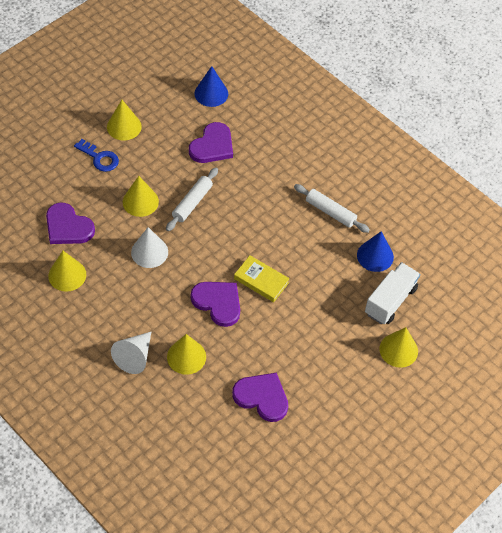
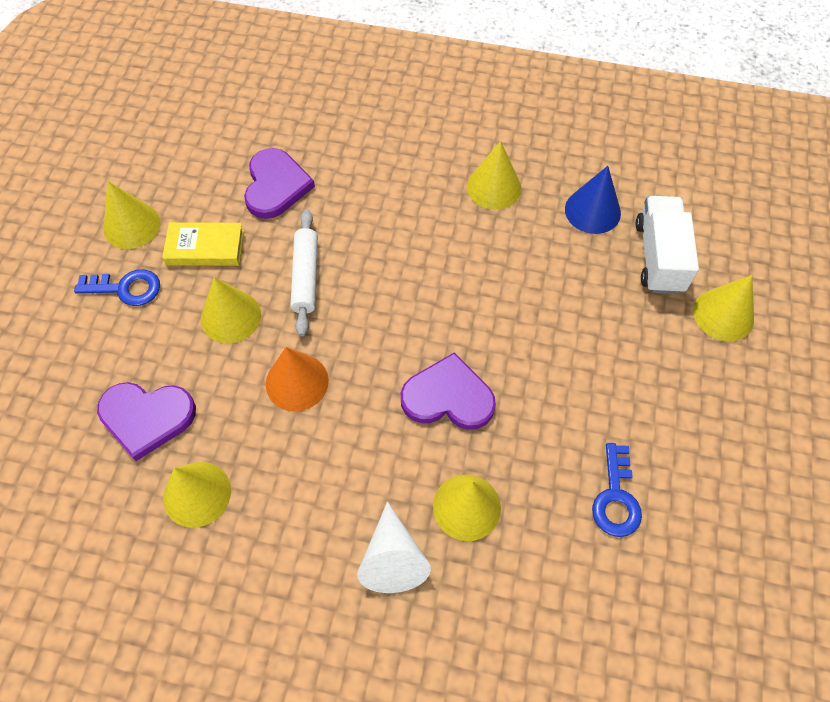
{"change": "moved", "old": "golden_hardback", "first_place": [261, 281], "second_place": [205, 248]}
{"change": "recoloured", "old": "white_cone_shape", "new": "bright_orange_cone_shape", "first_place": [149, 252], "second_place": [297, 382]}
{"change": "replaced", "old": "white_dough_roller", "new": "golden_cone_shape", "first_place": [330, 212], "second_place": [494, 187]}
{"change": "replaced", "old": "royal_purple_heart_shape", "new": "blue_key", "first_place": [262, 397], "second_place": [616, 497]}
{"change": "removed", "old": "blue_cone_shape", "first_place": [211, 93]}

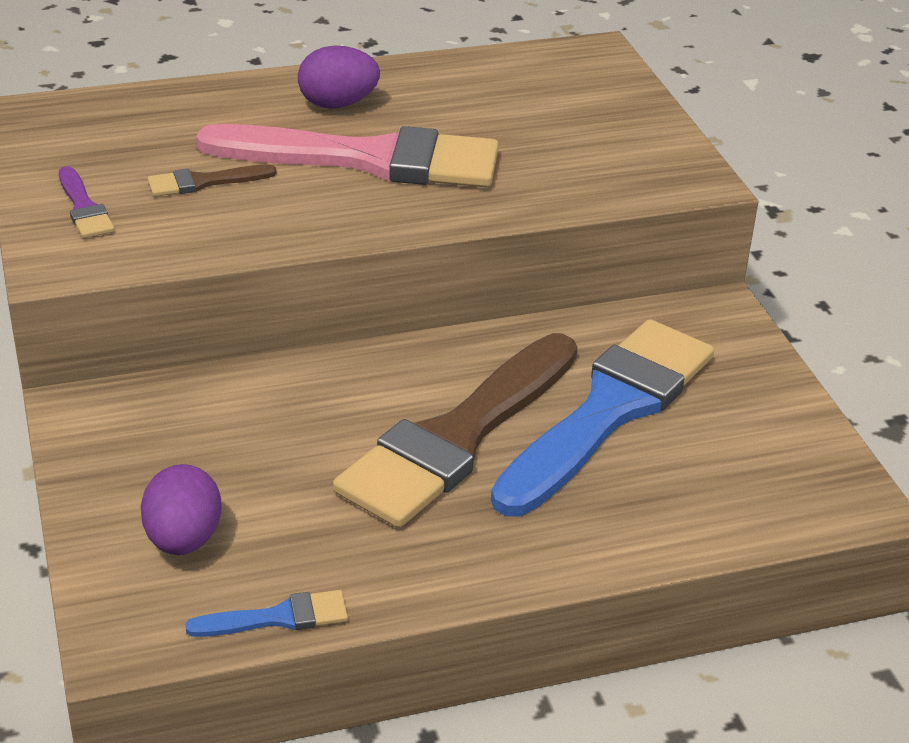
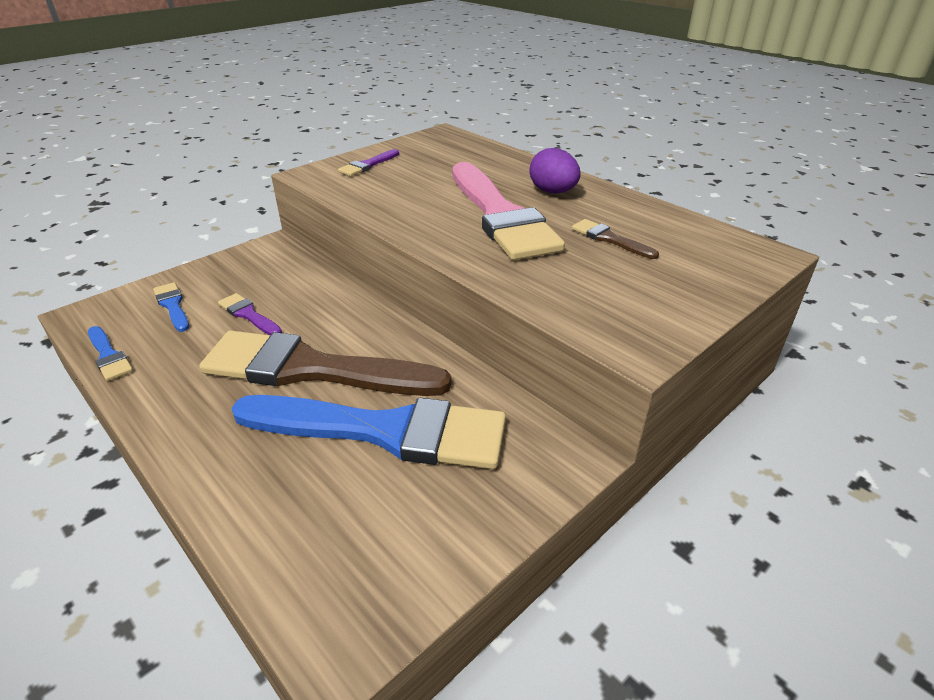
{"change": "replaced", "old": "royal_purple_egg", "new": "blue_brush", "first_place": [183, 539], "second_place": [172, 305]}
{"change": "added", "new": "royal_purple_brush", "second_place": [248, 315]}
{"change": "moved", "old": "dark_brown_brush", "first_place": [204, 182], "second_place": [609, 239]}

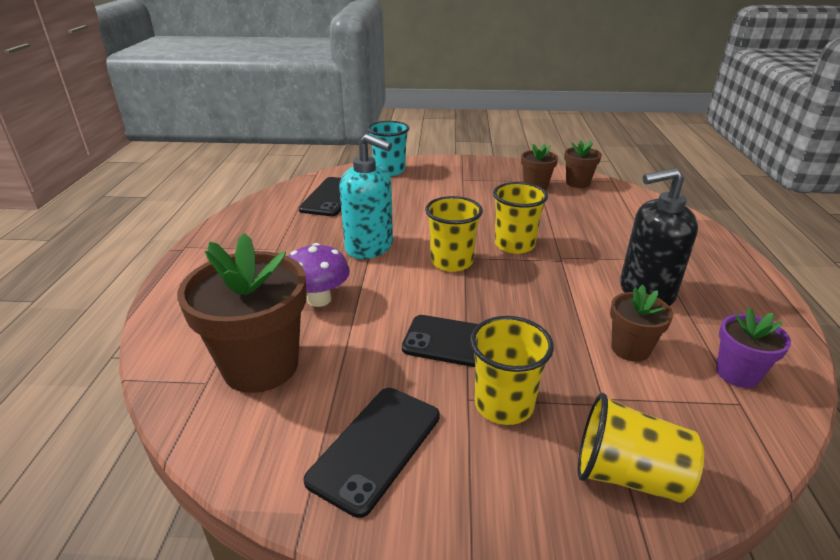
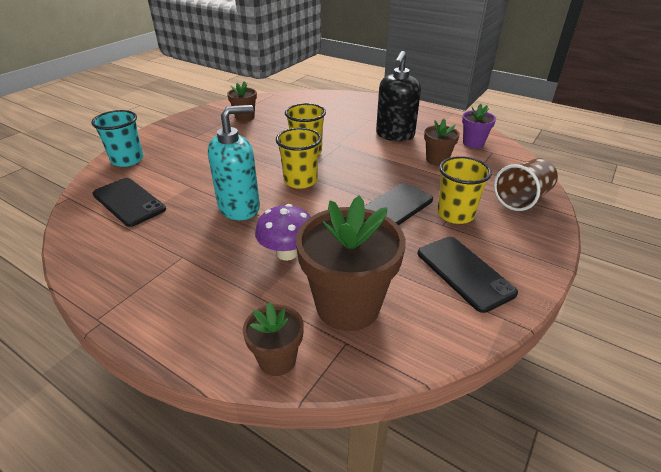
{"change": "moved", "old": "dark_brown_plant_pot", "first_place": [577, 183], "second_place": [277, 359]}
{"change": "recoloured", "old": "golden_beaker", "new": "dark_brown_beaker", "first_place": [628, 475], "second_place": [522, 199]}

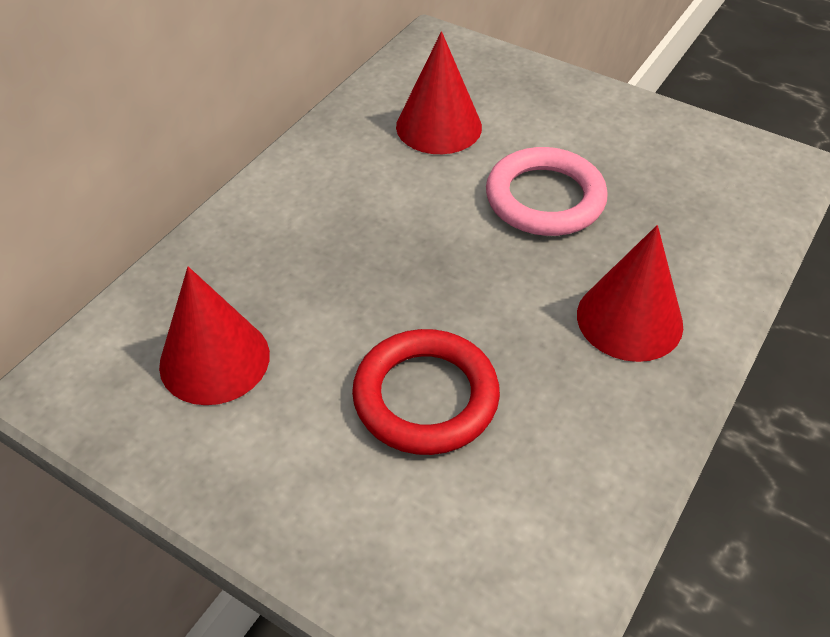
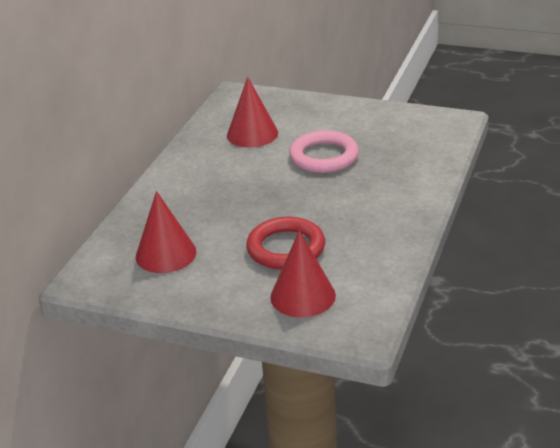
{"change": "moved", "old": "scarlet_cone_shape", "first_place": [629, 319], "second_place": [303, 296]}

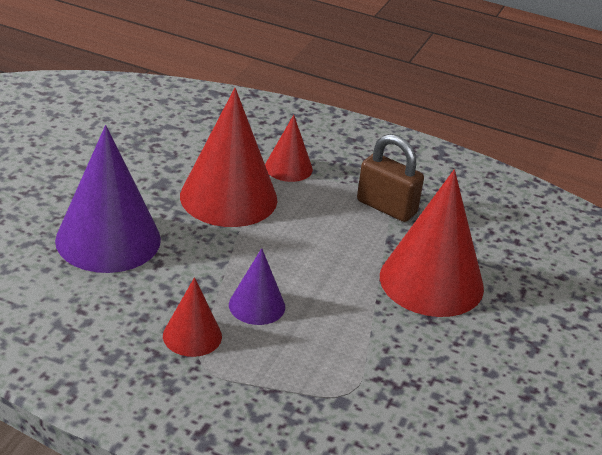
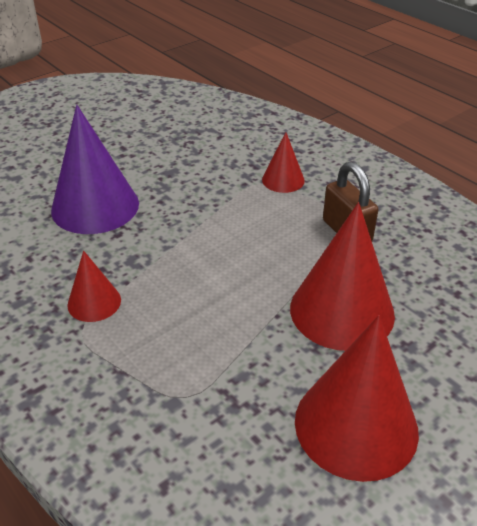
{"change": "moved", "old": "scarlet_cone_shape", "first_place": [228, 197], "second_place": [356, 425]}
{"change": "removed", "old": "royal_purple_cone_shape", "first_place": [257, 305]}

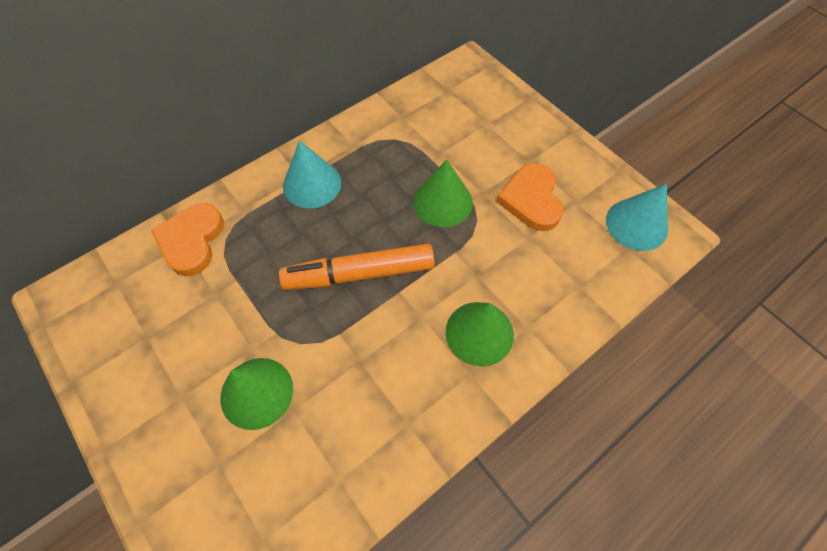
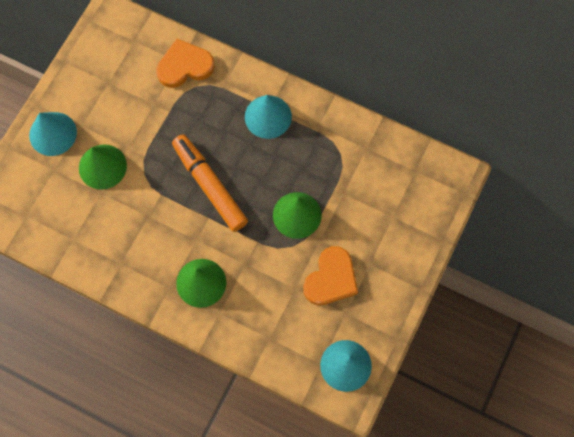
{"change": "added", "new": "aqua_cone_shape", "second_place": [53, 133]}
{"change": "turned", "old": "bright_orange_heart_shape", "first_place": [531, 199], "second_place": [331, 279], "degrees": 150}

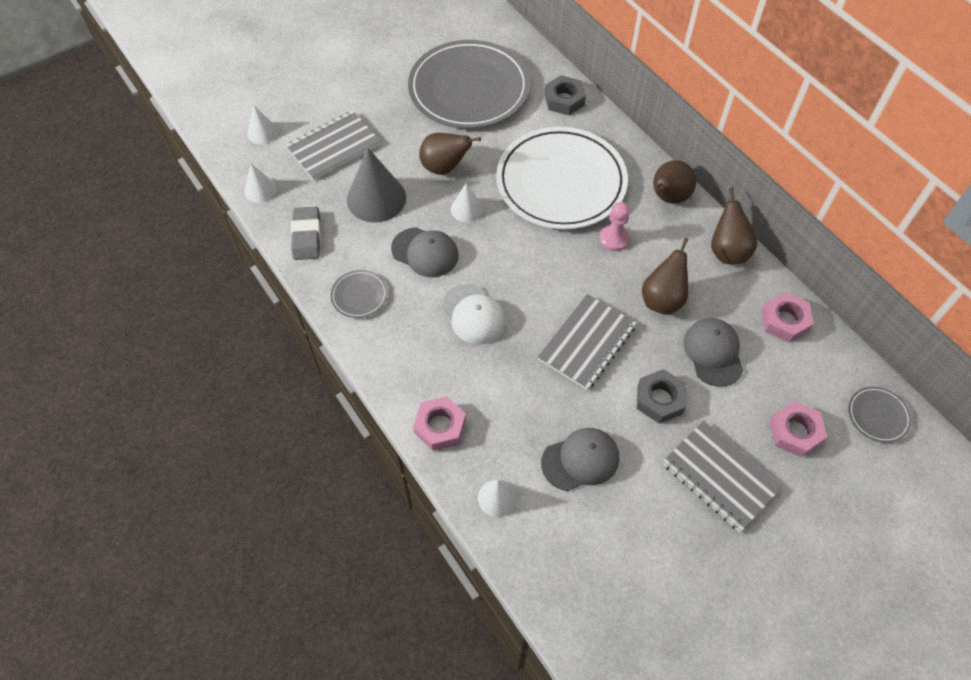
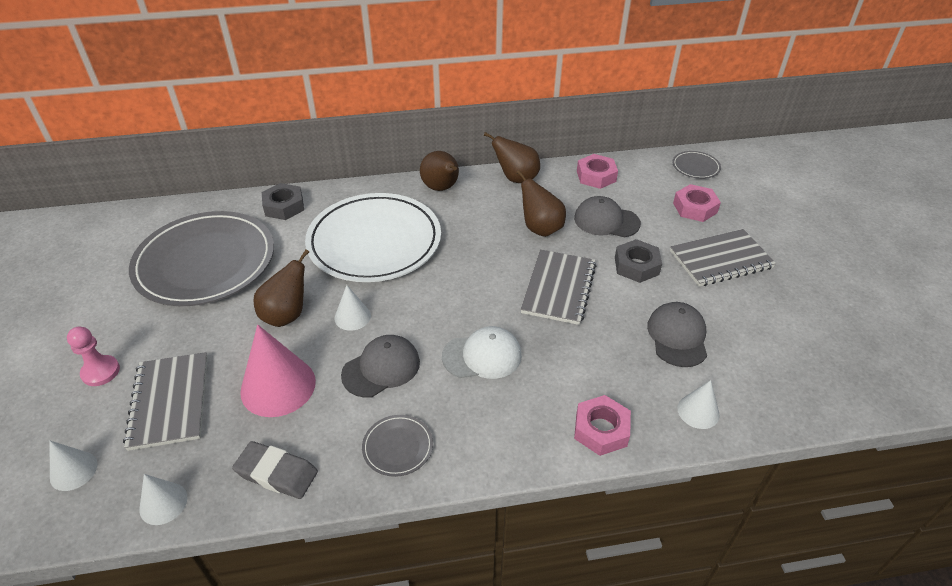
{"change": "moved", "old": "rose-pink_chess_pawn", "first_place": [614, 239], "second_place": [100, 372]}
{"change": "recoloured", "old": "ash-grey_cone_shape", "new": "rose-pink_cone_shape", "first_place": [376, 198], "second_place": [278, 386]}
{"change": "turned", "old": "ash-grey_exercise_book", "first_place": [587, 343], "second_place": [559, 288], "degrees": 45}

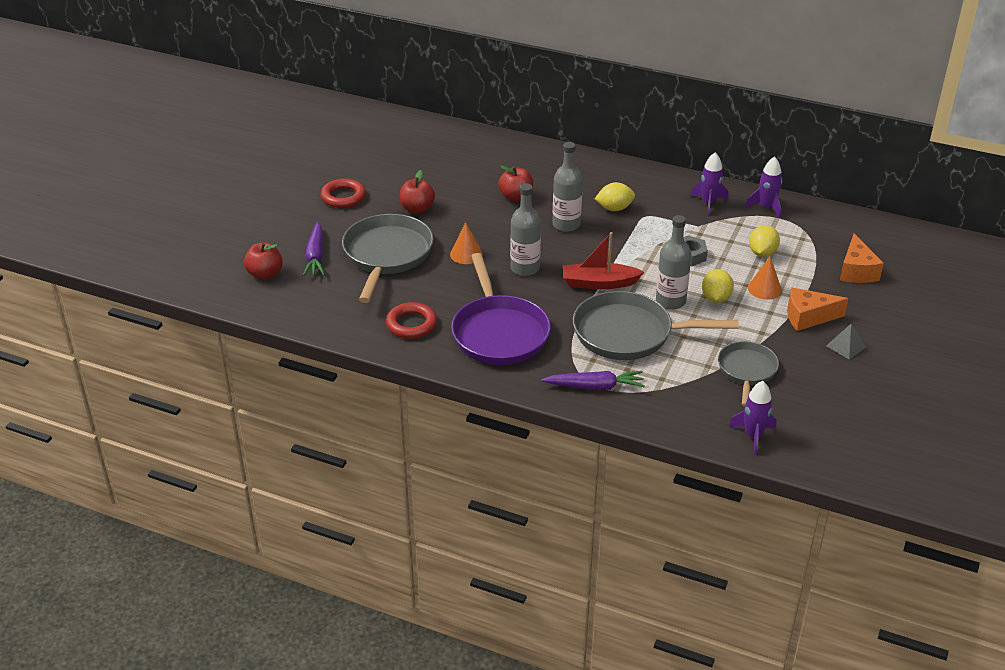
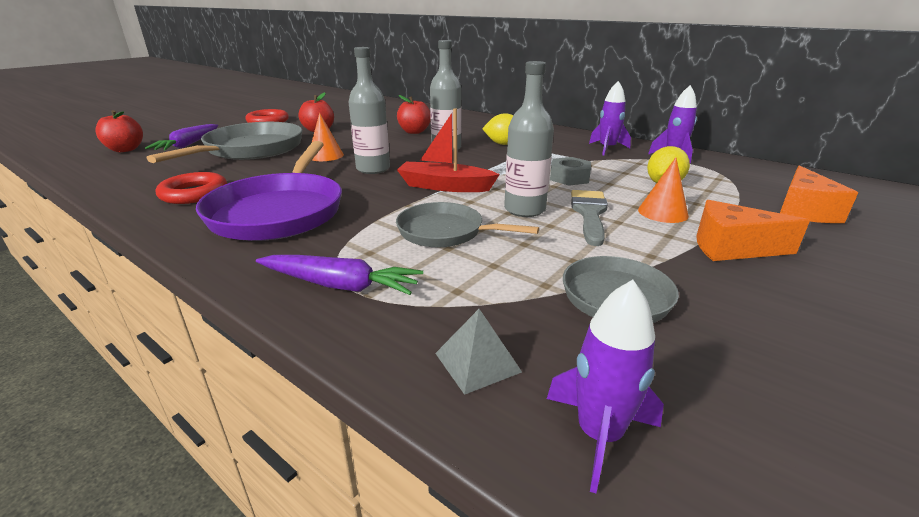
{"change": "resized", "old": "ash-grey_pan", "first_place": [629, 333], "second_place": [445, 232], "factor": 0.59}
{"change": "moved", "old": "ash-grey_pyramid", "first_place": [846, 346], "second_place": [477, 362]}
{"change": "replaced", "old": "golden_citrus_fruit", "new": "ash-grey_brush", "first_place": [716, 298], "second_place": [589, 213]}

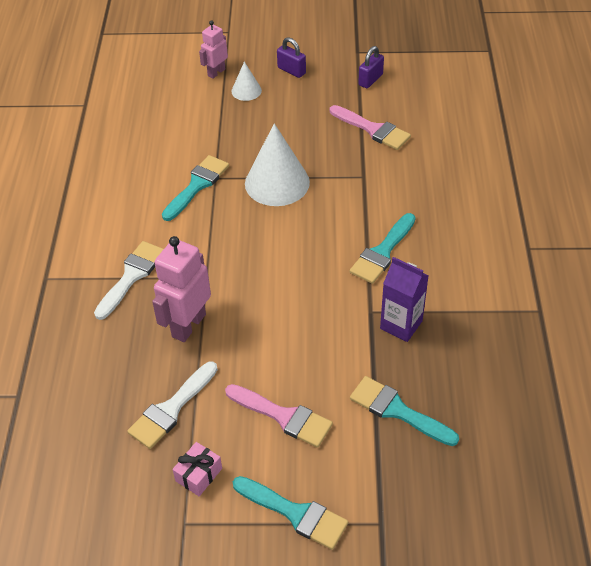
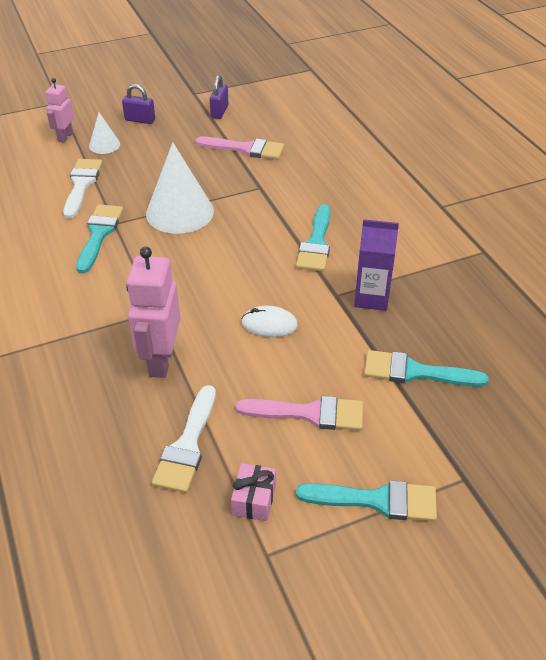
{"change": "moved", "old": "white_brush", "first_place": [131, 276], "second_place": [82, 184]}
{"change": "added", "new": "white_computer_mouse", "second_place": [269, 324]}

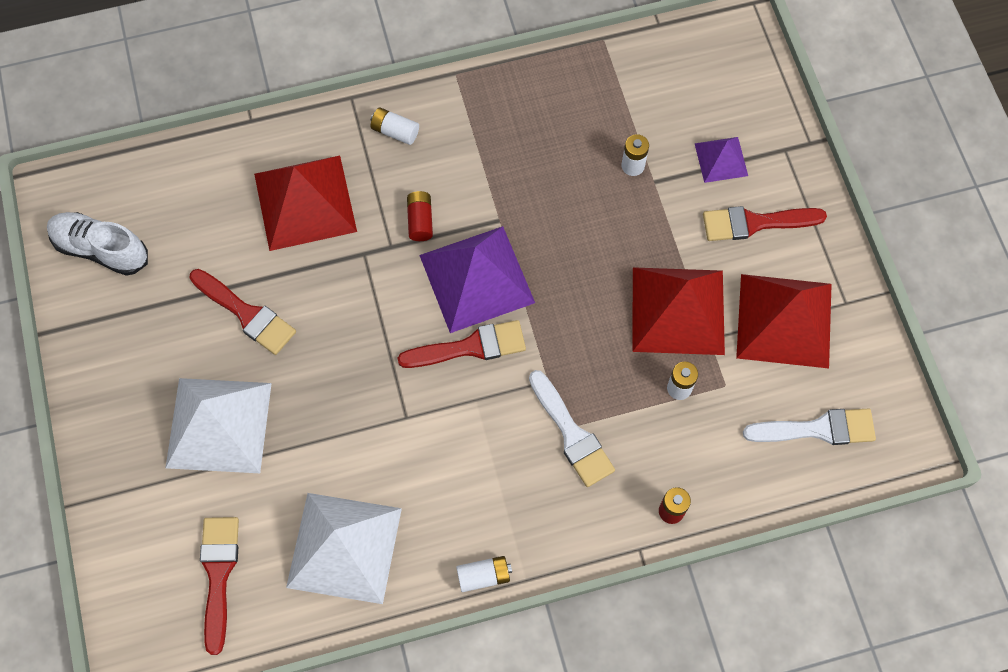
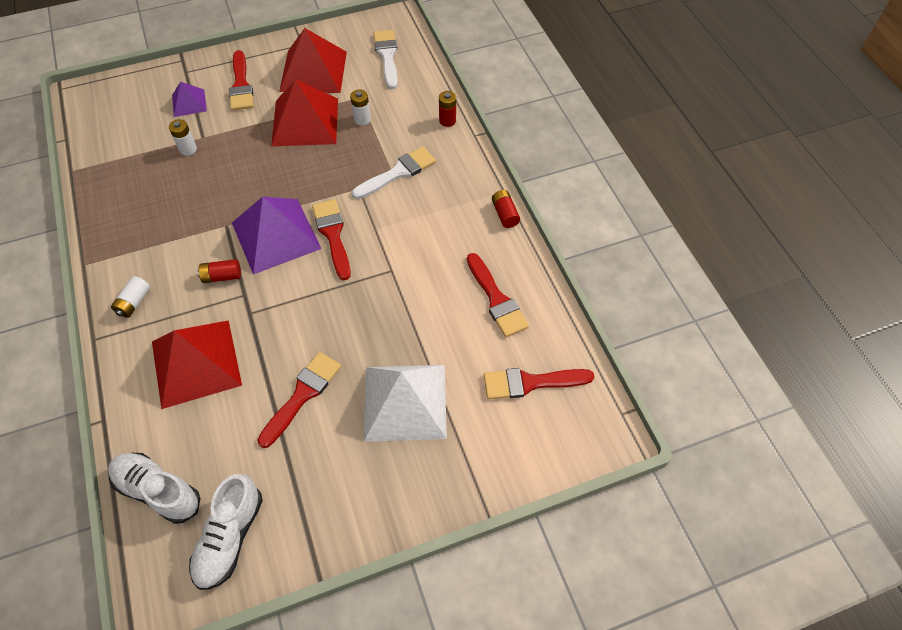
{"change": "added", "new": "white_shoe", "second_place": [158, 491]}
{"change": "replaced", "old": "white_pyramid", "new": "scarlet_brush", "first_place": [344, 547], "second_place": [496, 299]}
{"change": "recoloured", "old": "white_AA_battery", "new": "scarlet_AA_battery", "first_place": [483, 576], "second_place": [505, 214]}

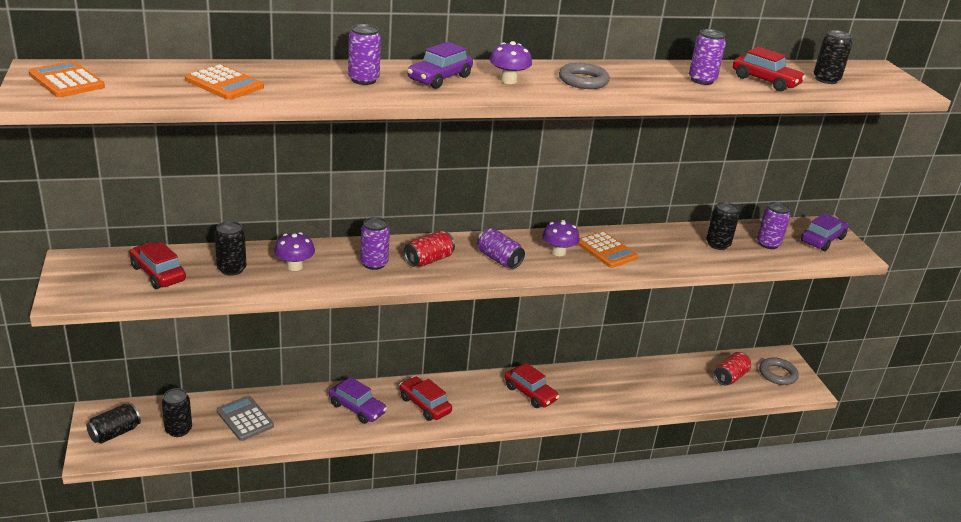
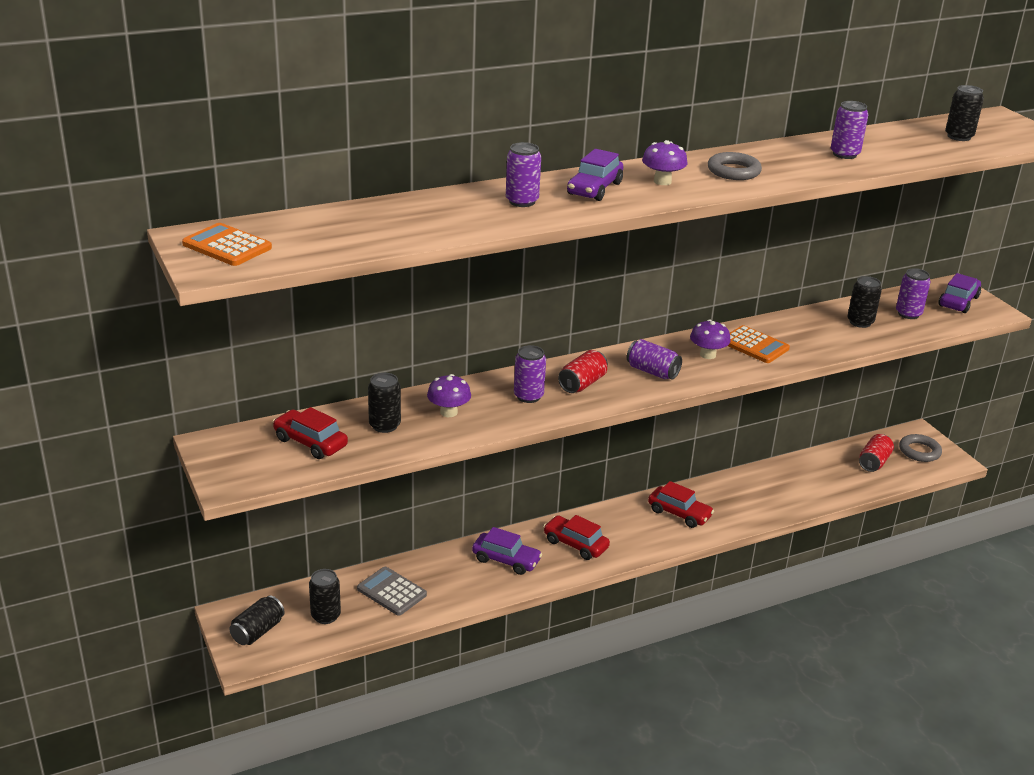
{"change": "removed", "old": "bright_orange_pocket_calculator", "first_place": [224, 84]}
{"change": "removed", "old": "scarlet_toy_car", "first_place": [765, 81]}

